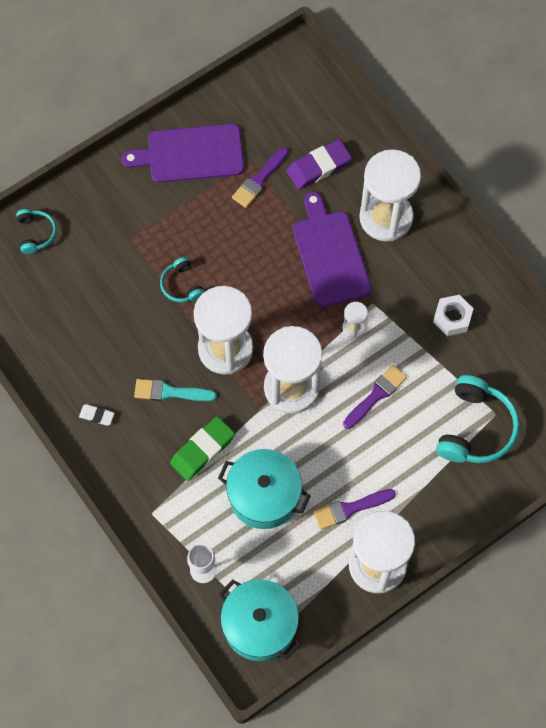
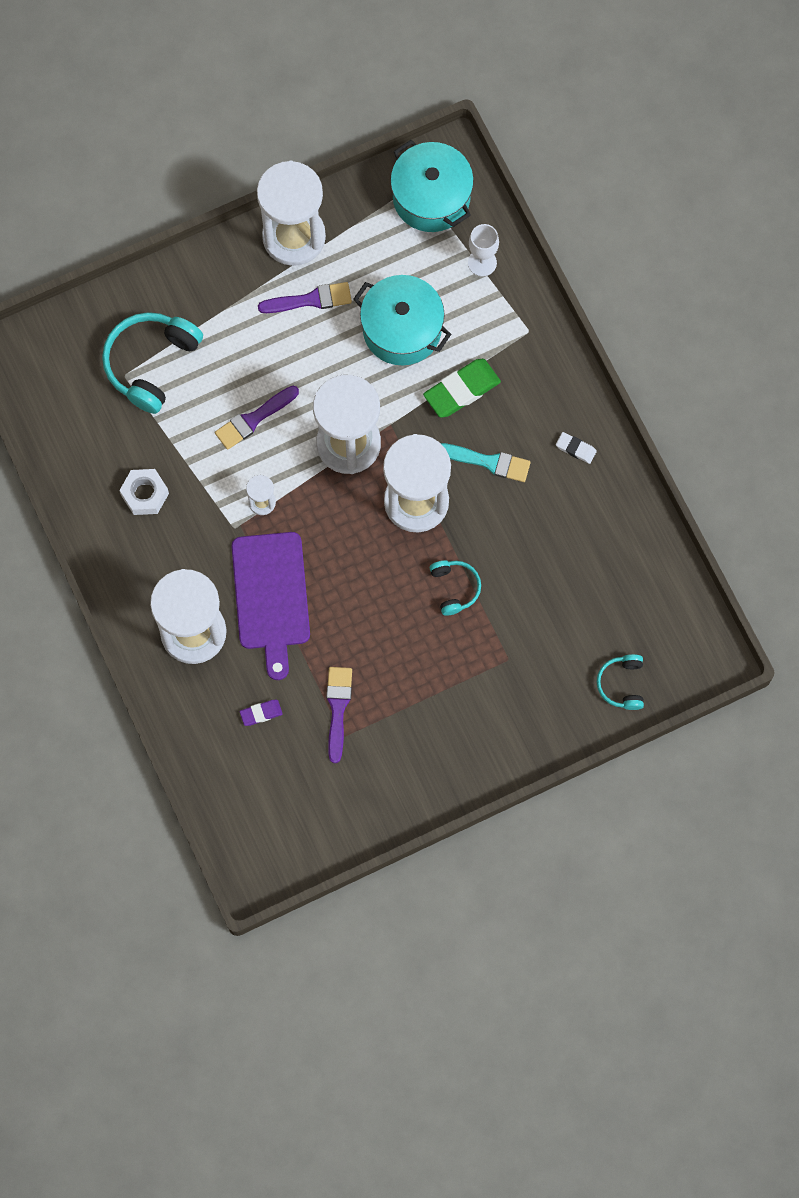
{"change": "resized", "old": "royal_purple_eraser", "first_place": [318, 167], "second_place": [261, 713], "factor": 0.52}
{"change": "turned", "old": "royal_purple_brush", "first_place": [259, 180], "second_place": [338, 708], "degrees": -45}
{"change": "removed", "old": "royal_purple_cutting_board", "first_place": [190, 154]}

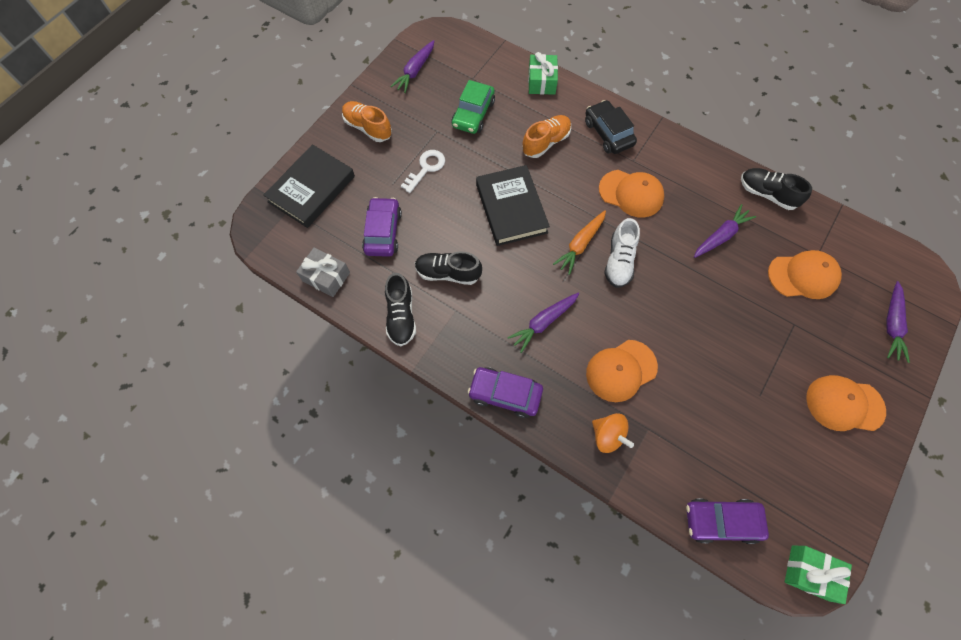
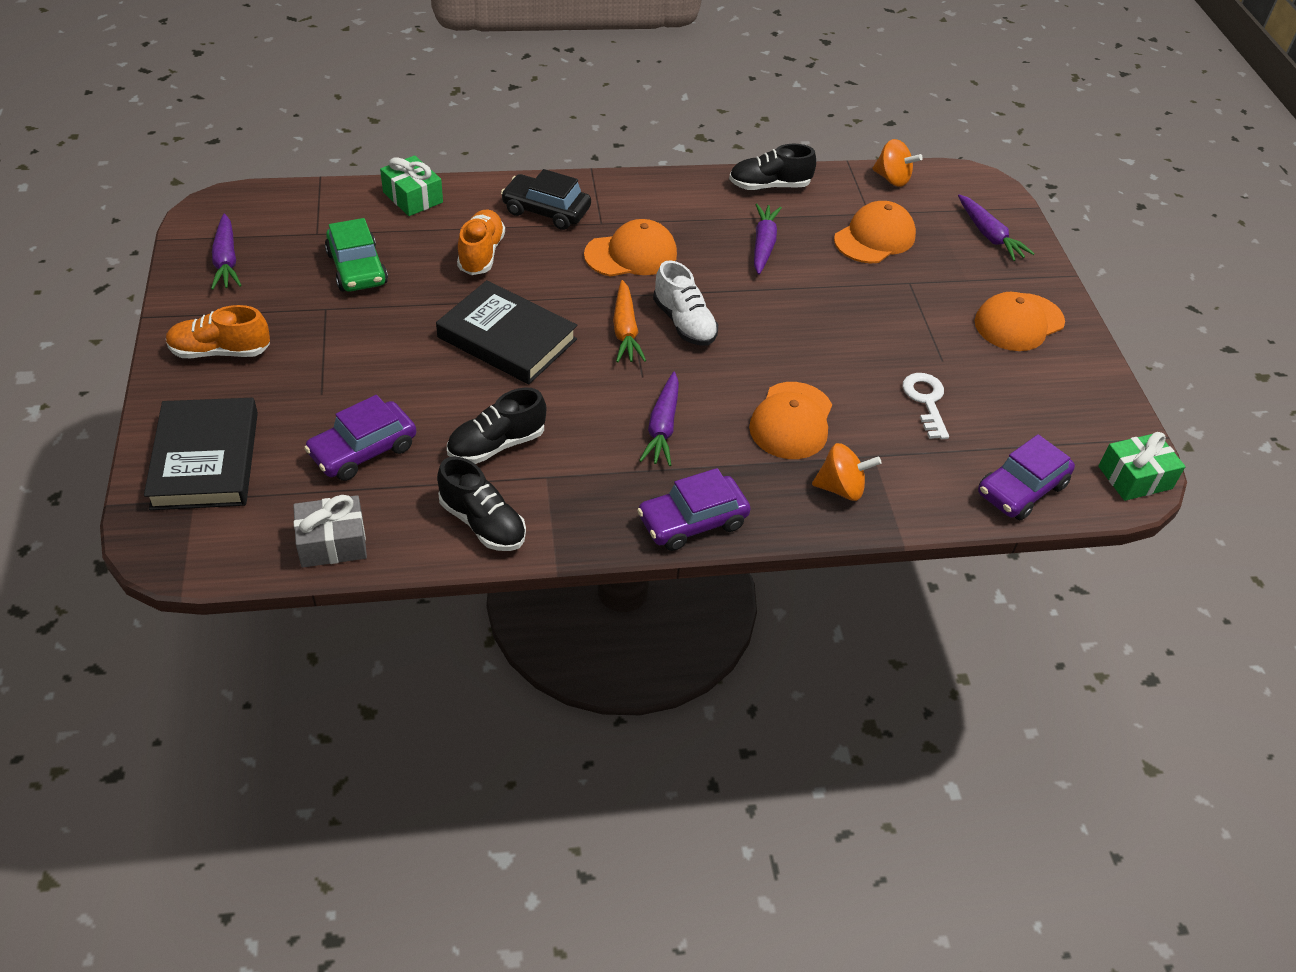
{"change": "turned", "old": "royal_purple_toy_car", "first_place": [383, 232], "second_place": [363, 450], "degrees": -90}
{"change": "added", "new": "bright_orange_toy_top", "second_place": [892, 179]}
{"change": "moved", "old": "white_key", "first_place": [426, 168], "second_place": [926, 401]}

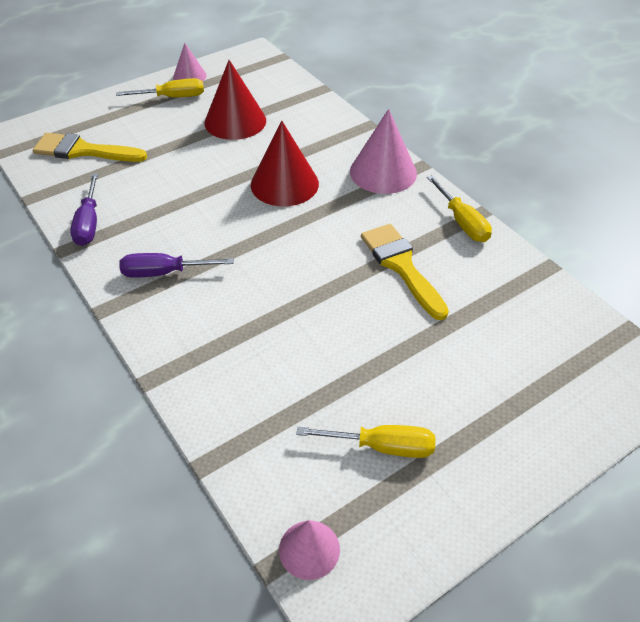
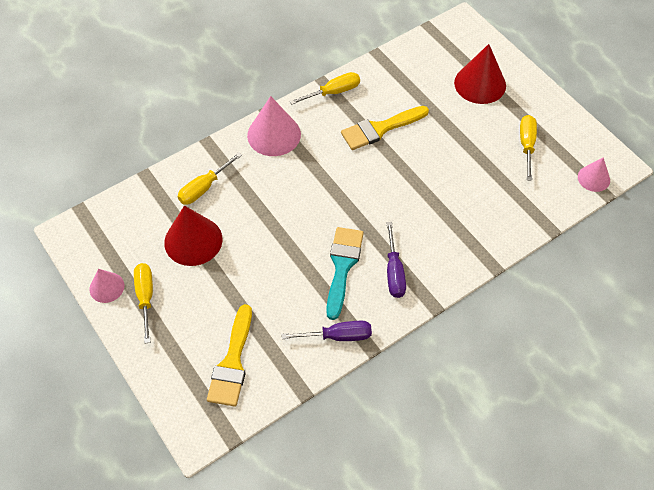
{"change": "added", "new": "golden_screwdriver", "second_place": [204, 187]}
{"change": "added", "new": "aqua_brush", "second_place": [342, 266]}
{"change": "moved", "old": "scarlet_cone_shape", "first_place": [284, 184], "second_place": [480, 84]}

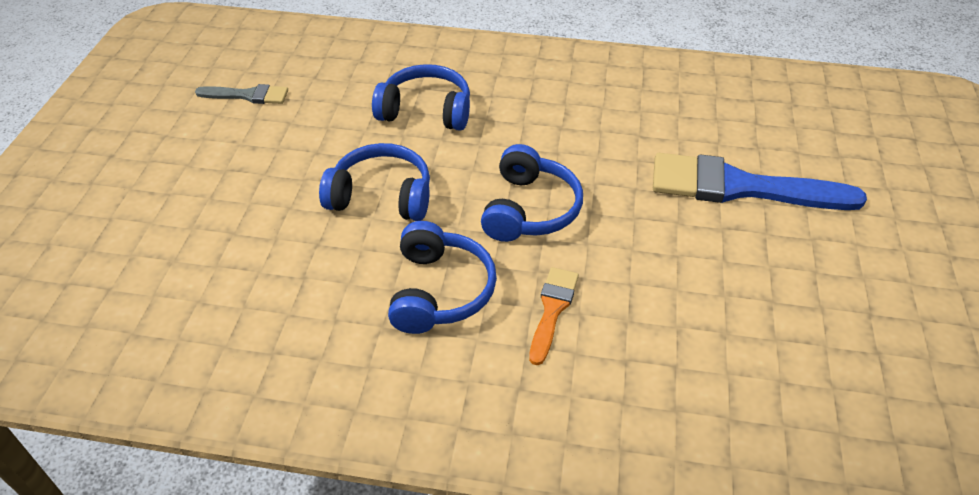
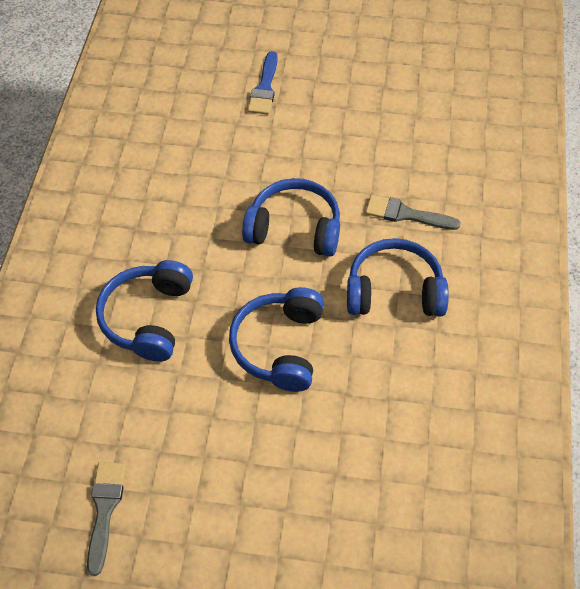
{"change": "resized", "old": "blue_brush", "first_place": [740, 187], "second_place": [264, 88], "factor": 0.5}
{"change": "recoloured", "old": "bright_orange_brush", "new": "ash-grey_brush", "first_place": [552, 310], "second_place": [406, 214]}

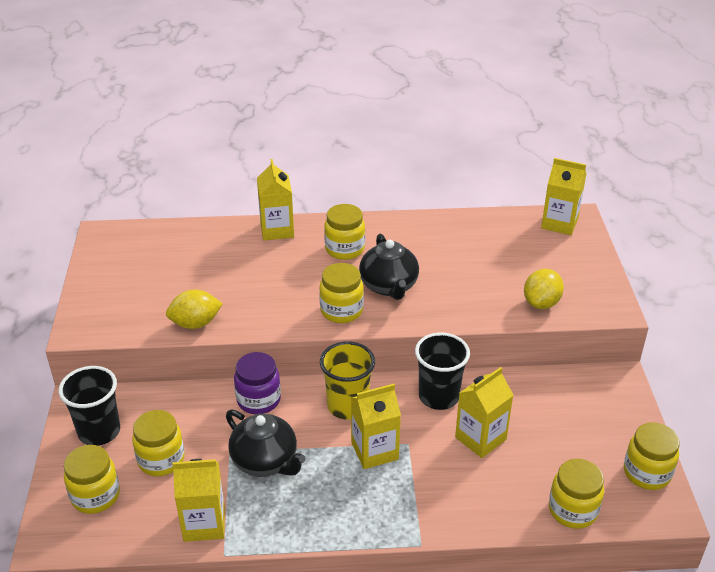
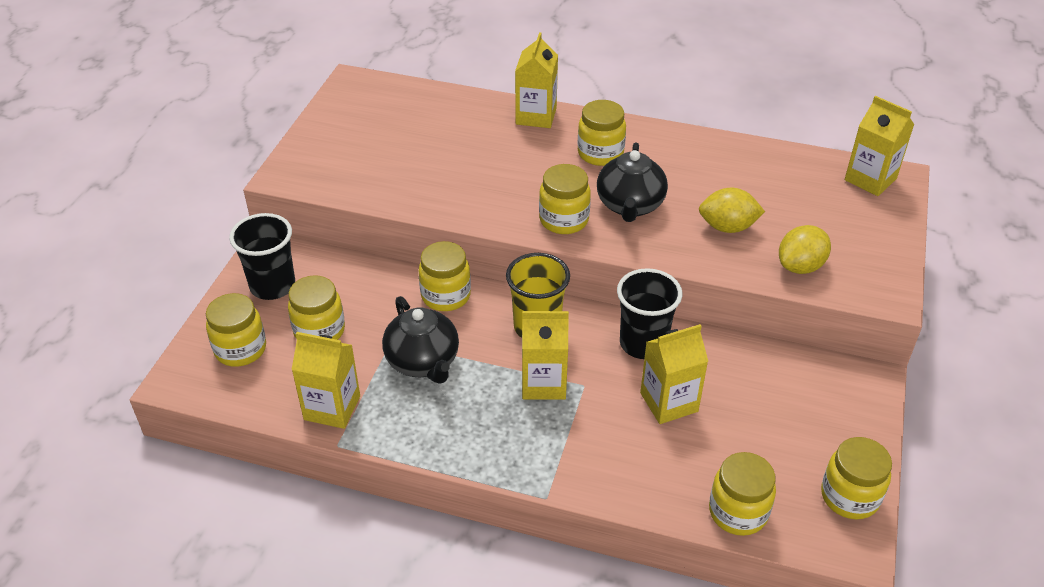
{"change": "recoloured", "old": "royal_purple_jar", "new": "golden_jar", "first_place": [258, 400], "second_place": [446, 296]}
{"change": "moved", "old": "golden_citrus_fruit", "first_place": [195, 323], "second_place": [727, 227]}

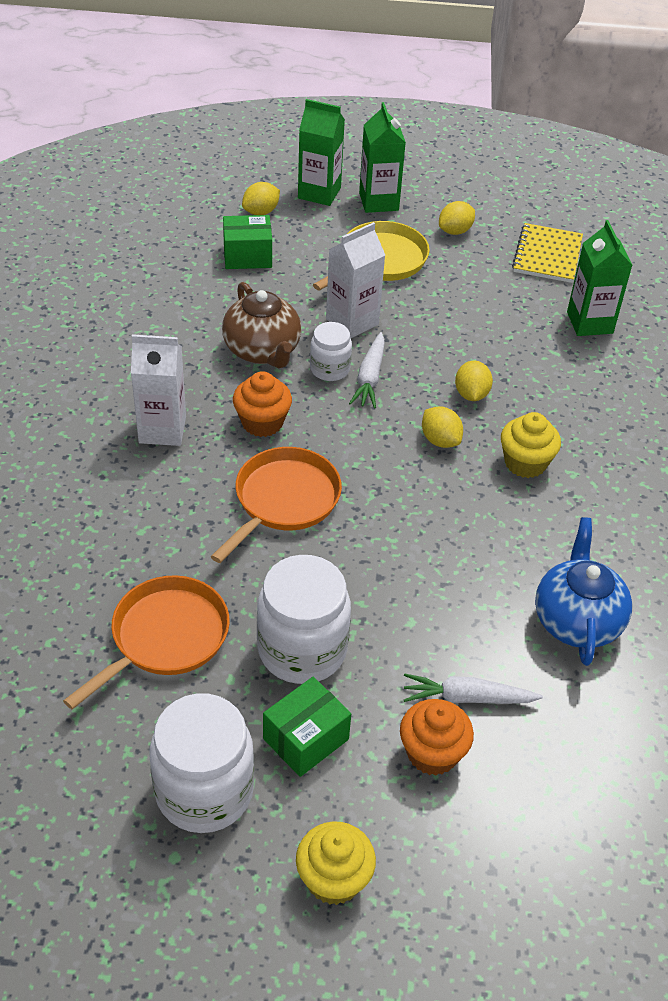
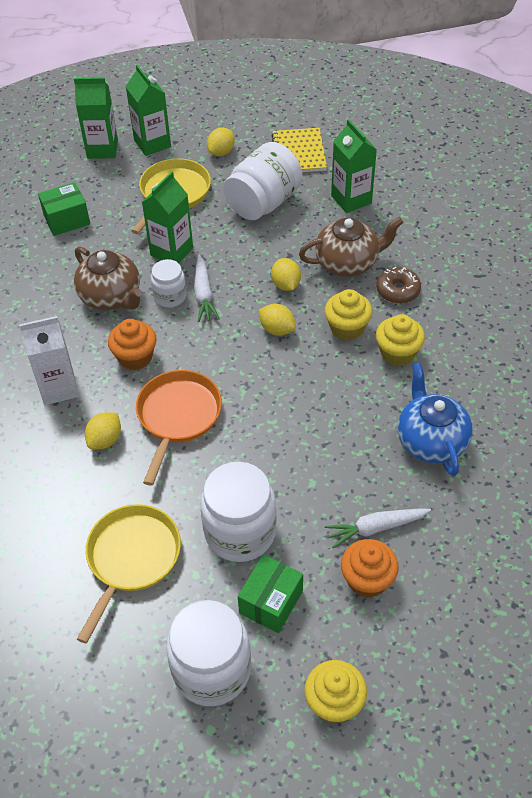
{"change": "recoloured", "old": "bright_orange_pan", "new": "golden_pan", "first_place": [165, 638], "second_place": [131, 558]}
{"change": "moved", "old": "golden_citrus_fruit", "first_place": [261, 212], "second_place": [105, 440]}
{"change": "recoloured", "old": "white_carton", "new": "green_carton", "first_place": [352, 321], "second_place": [171, 251]}
{"change": "added", "new": "white_jar", "second_place": [263, 203]}
{"change": "added", "new": "dark_brown_china_teapot", "second_place": [348, 263]}
{"change": "added", "new": "dark_brown_donut", "second_place": [398, 290]}
{"change": "added", "new": "golden_muffin", "second_place": [397, 353]}

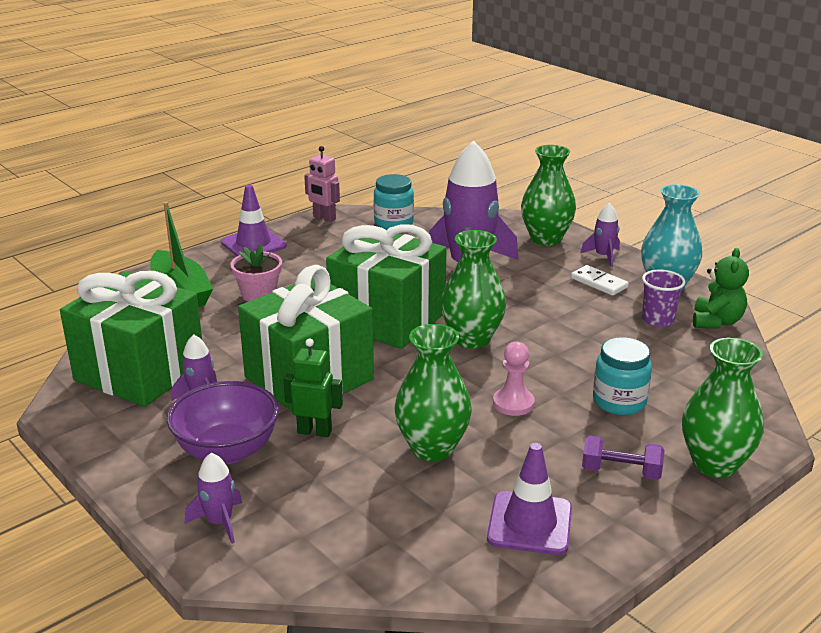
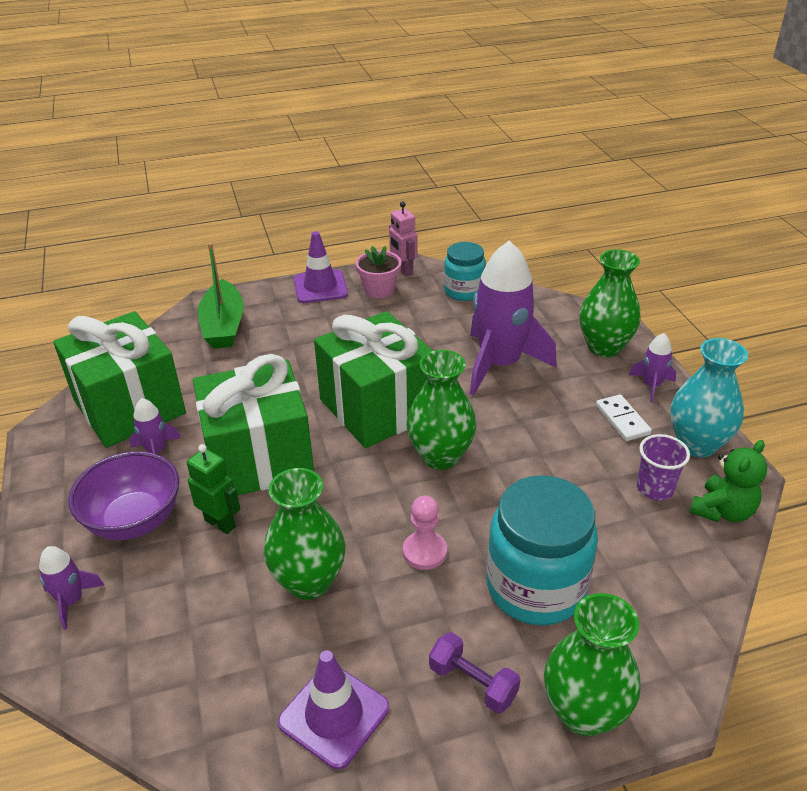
{"change": "moved", "old": "rose-pink_plant_pot", "first_place": [259, 295], "second_place": [379, 290]}
{"change": "resized", "old": "aqua_jar", "first_place": [619, 402], "second_place": [535, 587], "factor": 1.66}

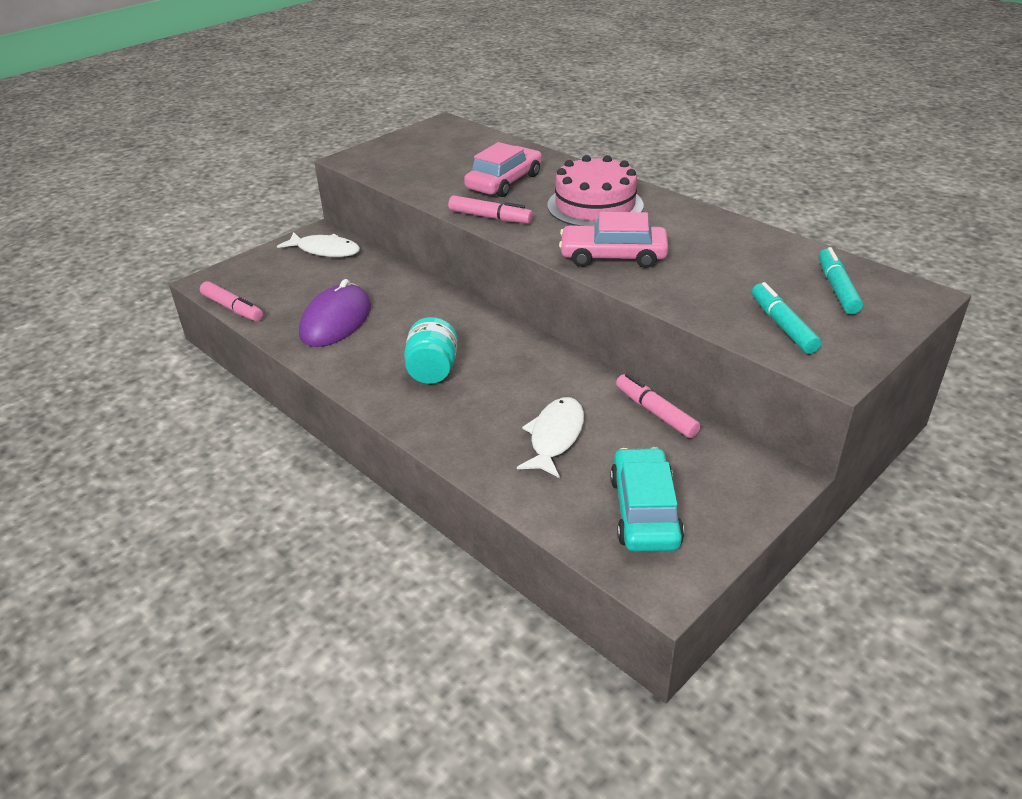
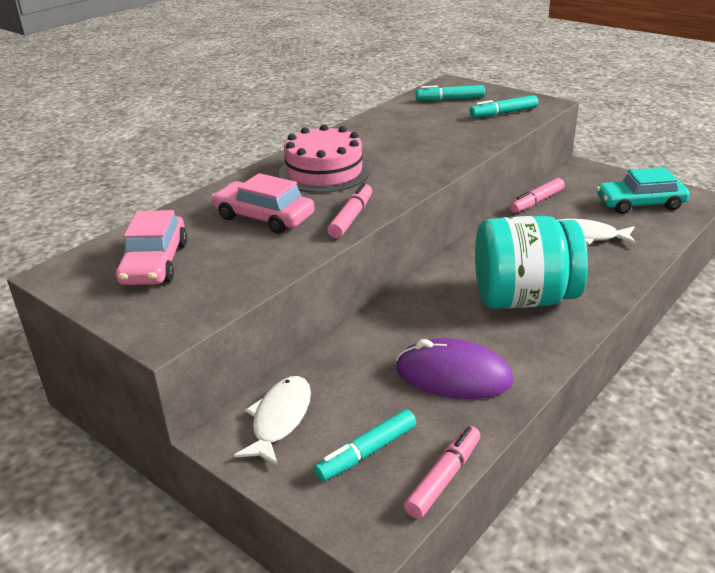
{"change": "moved", "old": "rose-pink_toy_car", "first_place": [613, 256], "second_place": [155, 263]}
{"change": "added", "new": "aqua_felt_pen", "second_place": [367, 452]}
{"change": "resized", "old": "aqua_jar", "first_place": [432, 370], "second_place": [523, 299], "factor": 1.84}

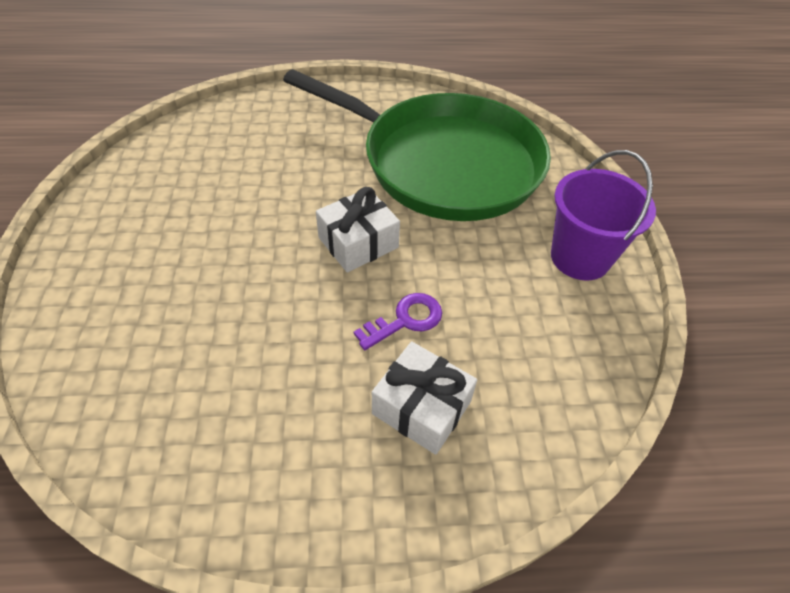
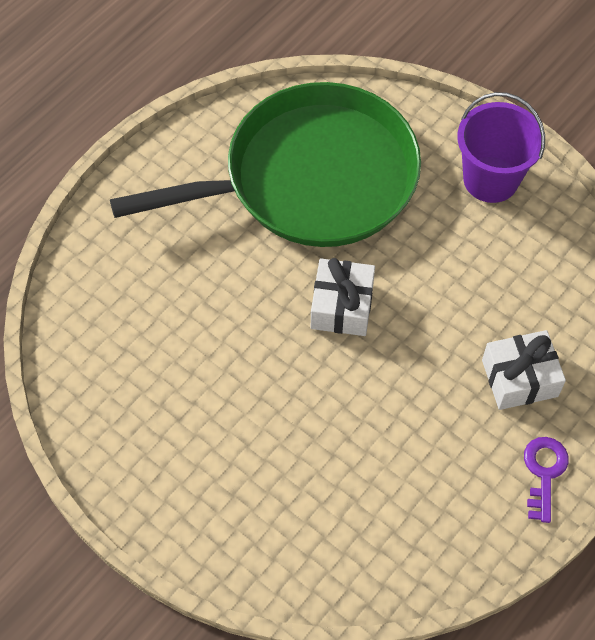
{"change": "moved", "old": "royal_purple_key", "first_place": [405, 320], "second_place": [544, 472]}

